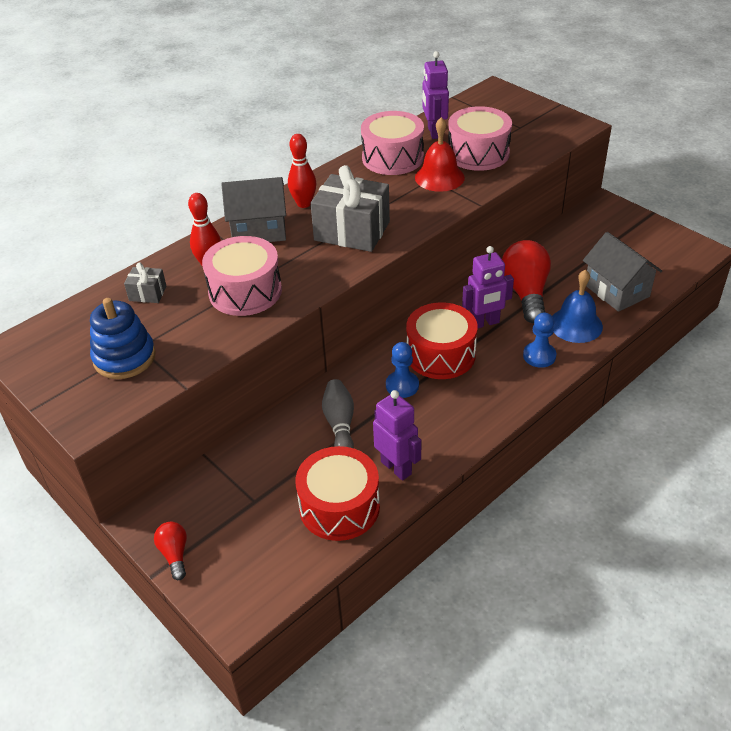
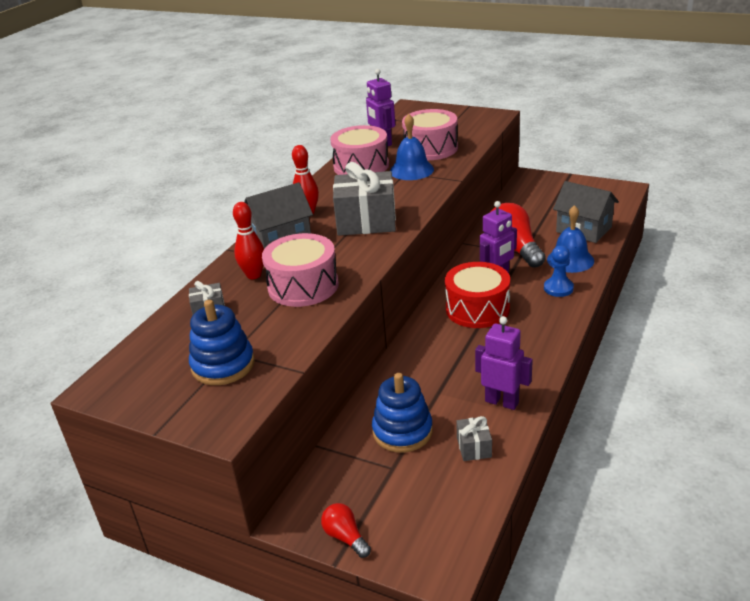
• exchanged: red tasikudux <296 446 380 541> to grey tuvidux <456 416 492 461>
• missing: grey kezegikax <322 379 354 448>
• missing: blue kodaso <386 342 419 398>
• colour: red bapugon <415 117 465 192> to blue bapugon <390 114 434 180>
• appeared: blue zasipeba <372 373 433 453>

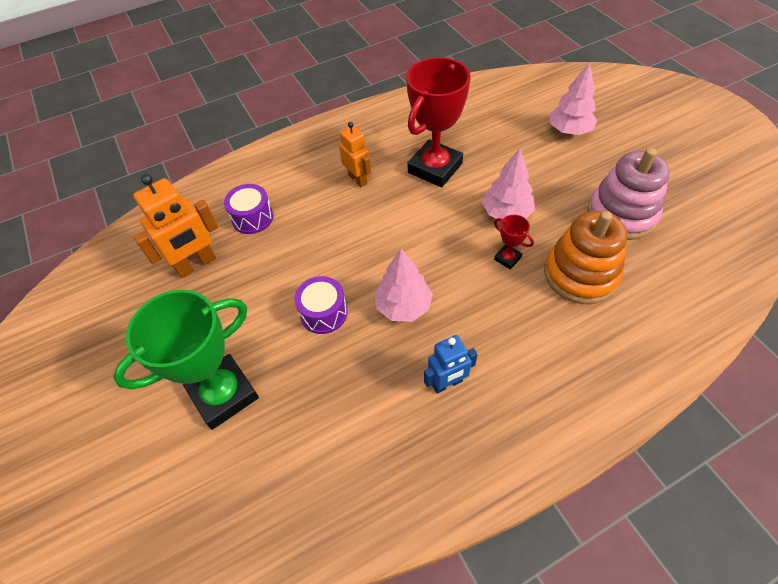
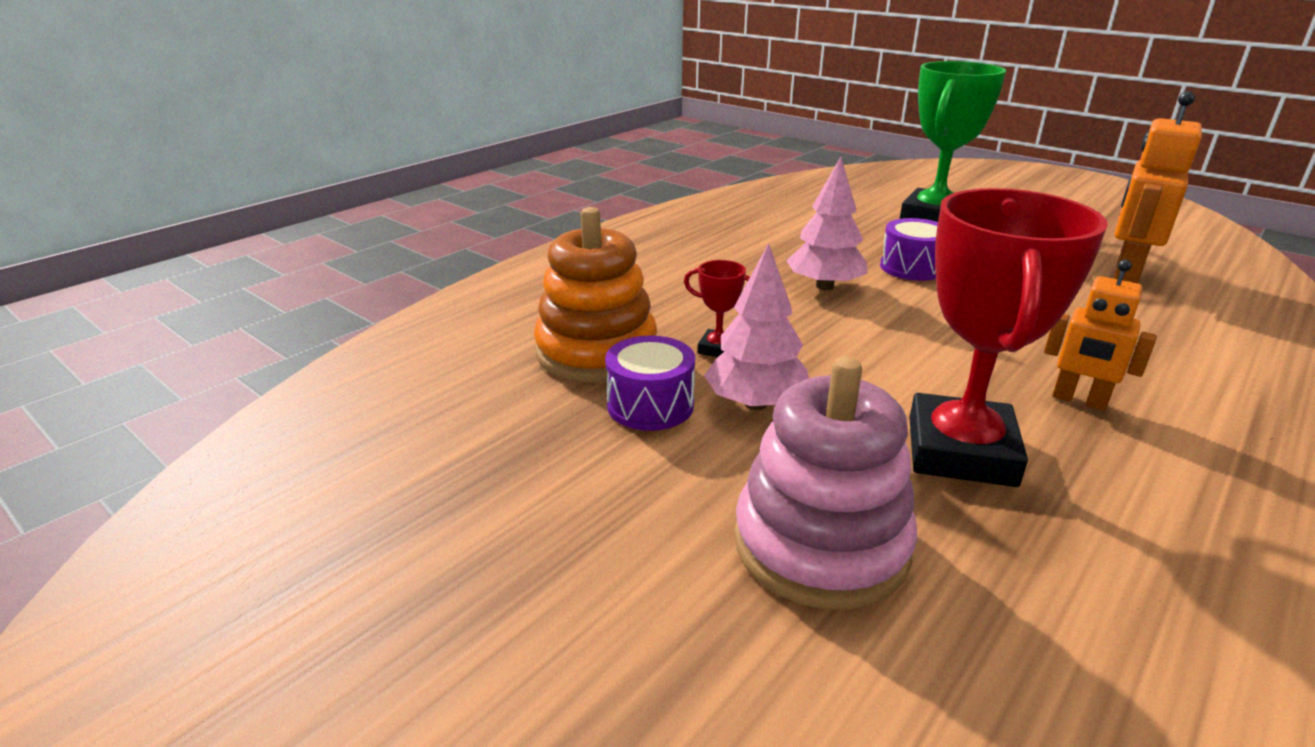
• relocated: purple tasikudux <224 184 274 234> to <605 336 695 431>
• missing: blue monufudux <424 335 478 394>
• missing: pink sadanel <550 62 597 135>
• relocated: pink zasipeba <587 148 670 240> to <734 357 917 610>

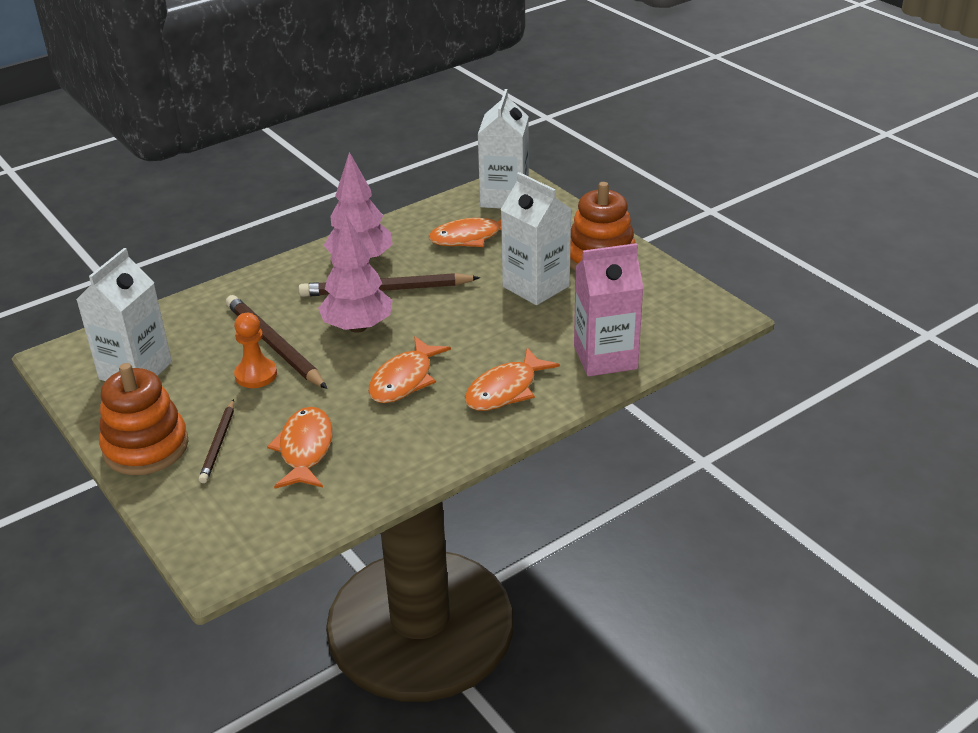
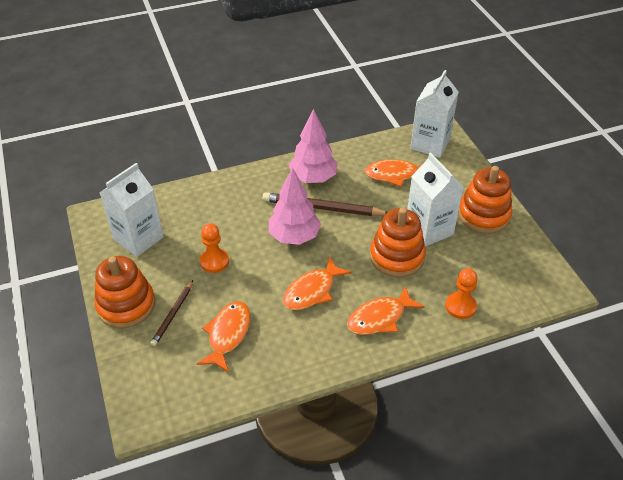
• missing: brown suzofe <226 295 327 389>
• exchanged: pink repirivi <574 243 644 377> to orange kodaso <445 268 478 319>
• appeared: orange zasipeba <370 208 426 277>

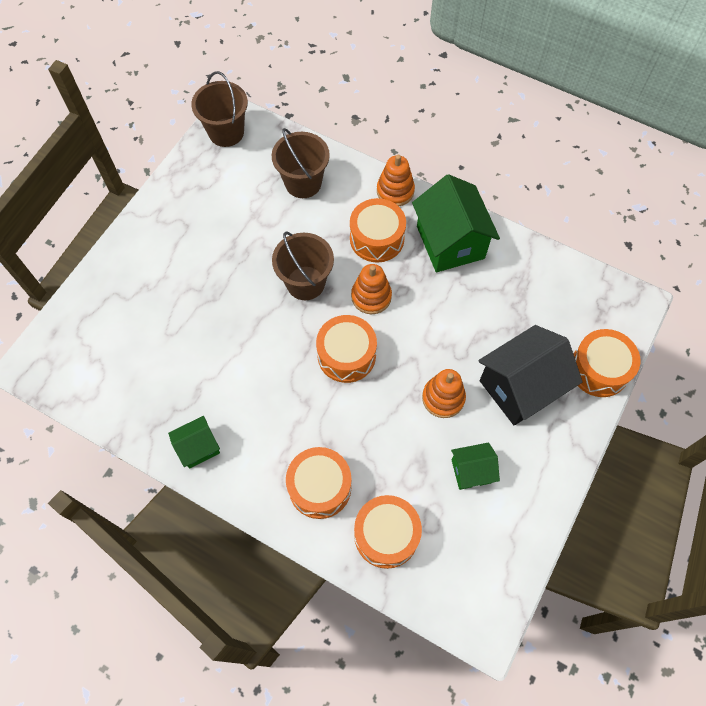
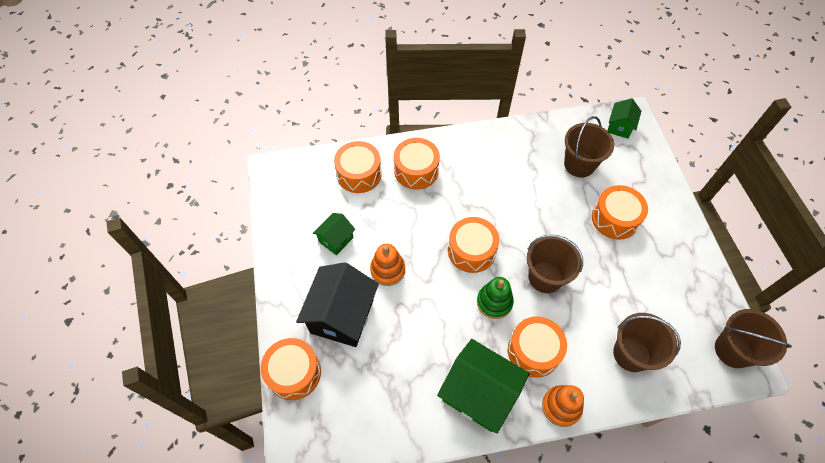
• relocated: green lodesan <168 416 220 469> to <608 98 641 139>
• colour: orange zasipeba <351 264 392 314> to green zasipeba <477 277 514 319>
• appeared: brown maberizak <564 116 614 177>
• appeared: orange tasikudux <592 185 648 240>

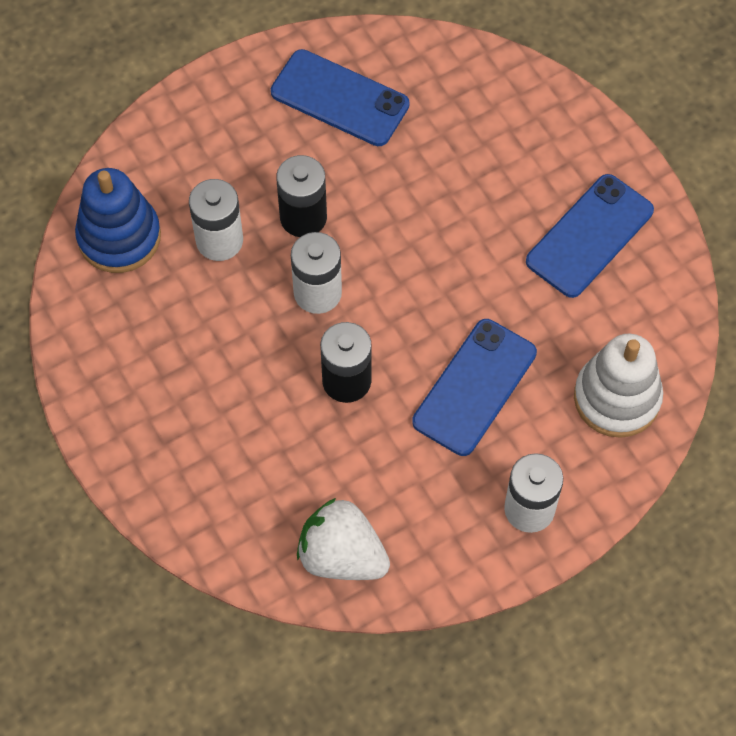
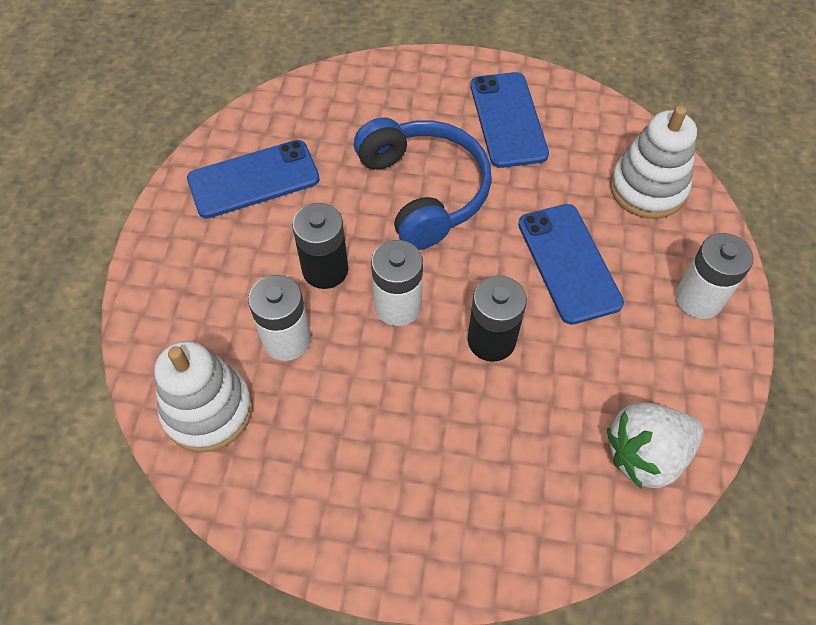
• colour: blue zasipeba <75 168 161 273> to white zasipeba <154 341 253 452>
• appeared: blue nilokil <354 117 492 250>

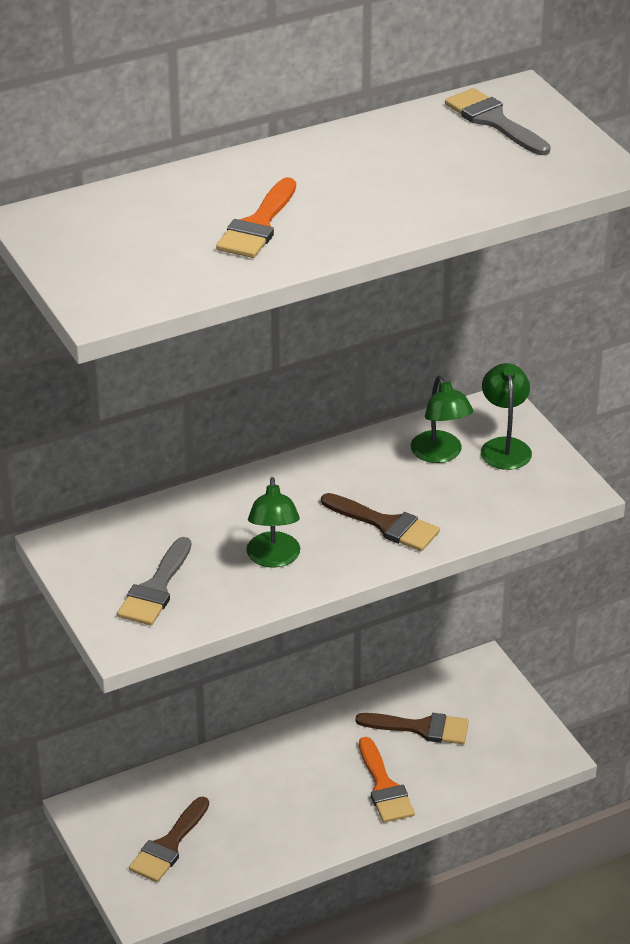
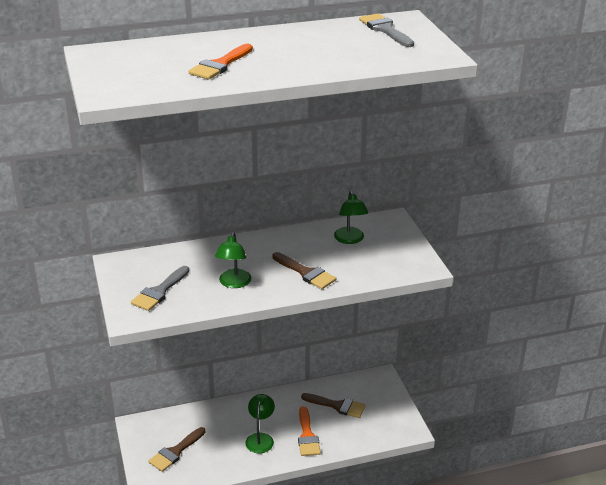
• relocated: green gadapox <481 363 532 470> to <245 394 275 453>

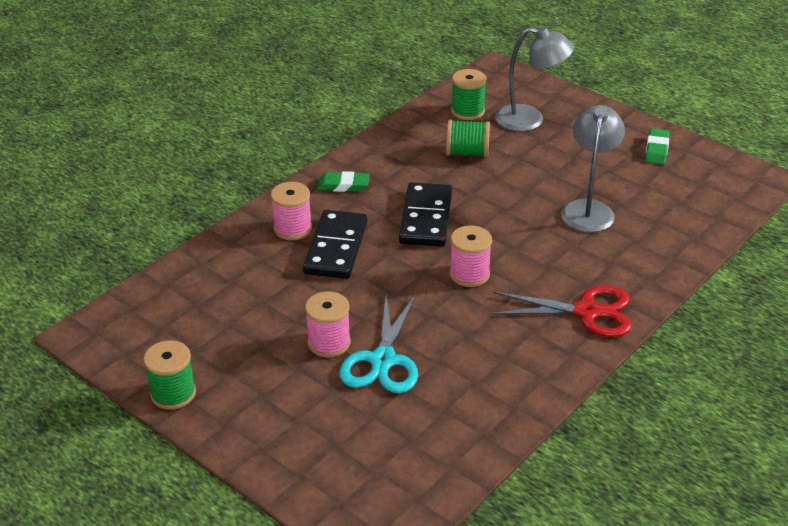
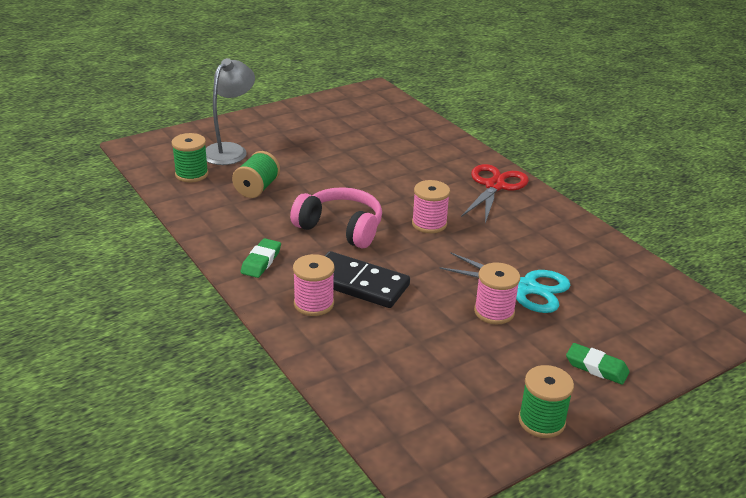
• exchanged: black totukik <399 182 452 247> to pink nilokil <290 187 382 248>
• missing: grey gadapox <561 105 625 232>
• relocated: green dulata <645 128 669 164> to <566 343 629 385>

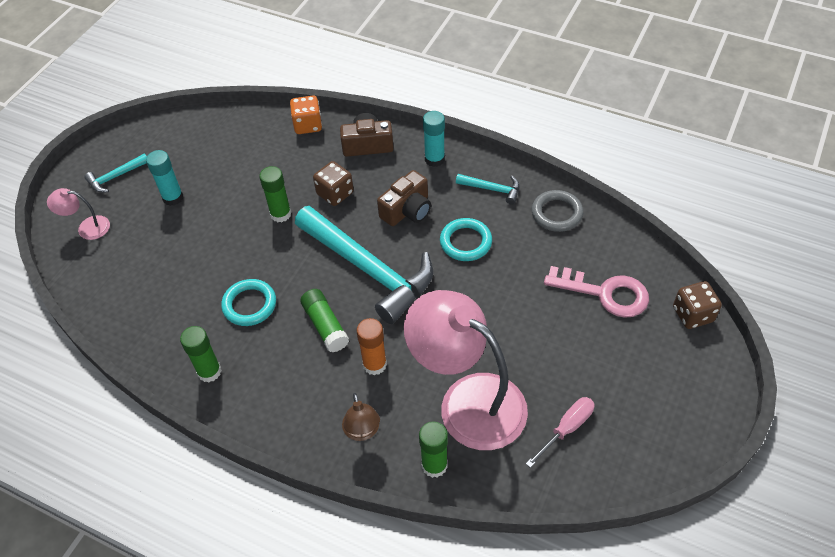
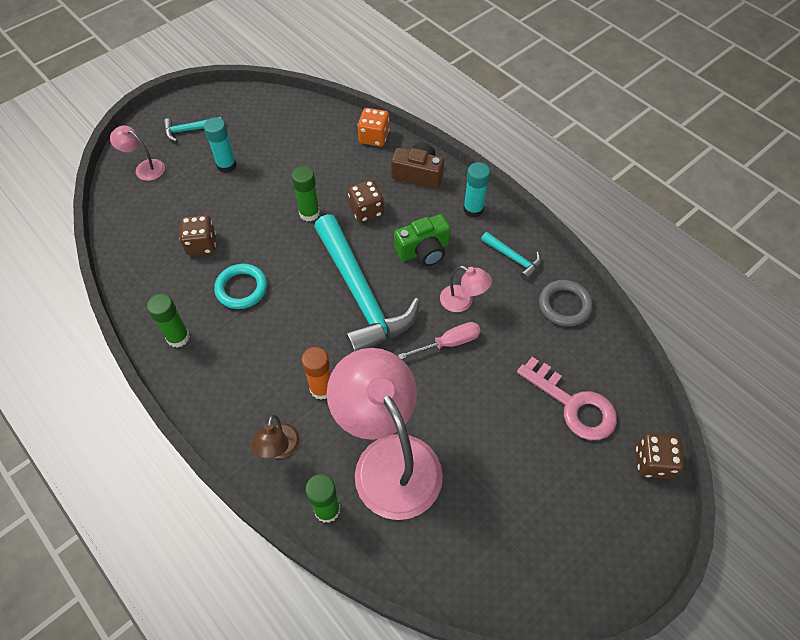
• missing: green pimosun <300 289 349 352>
• colour: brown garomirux <377 170 431 226> to green garomirux <394 214 451 266>
• exchanged: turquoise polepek <440 218 492 261> to pink gadapox <440 266 492 312>
• relocated: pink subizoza <526 397 595 468> to <398 322 481 359>
• appeared: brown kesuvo <179 215 216 256>

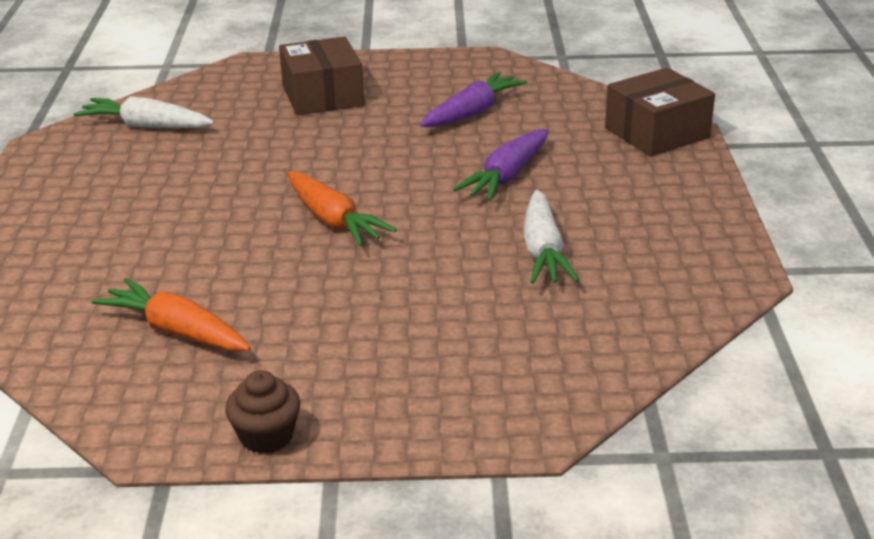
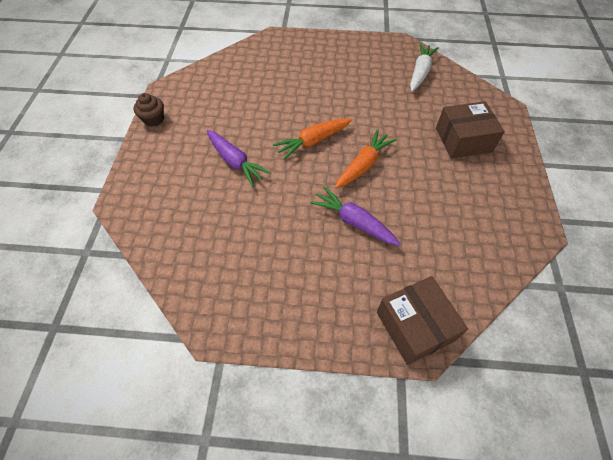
• relocated: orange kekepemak <92 278 251 351> to <335 129 397 189>
• relocated: purple kekepemak <420 72 528 127> to <207 130 271 187>
• missing: white kekepemak <523 190 579 284>

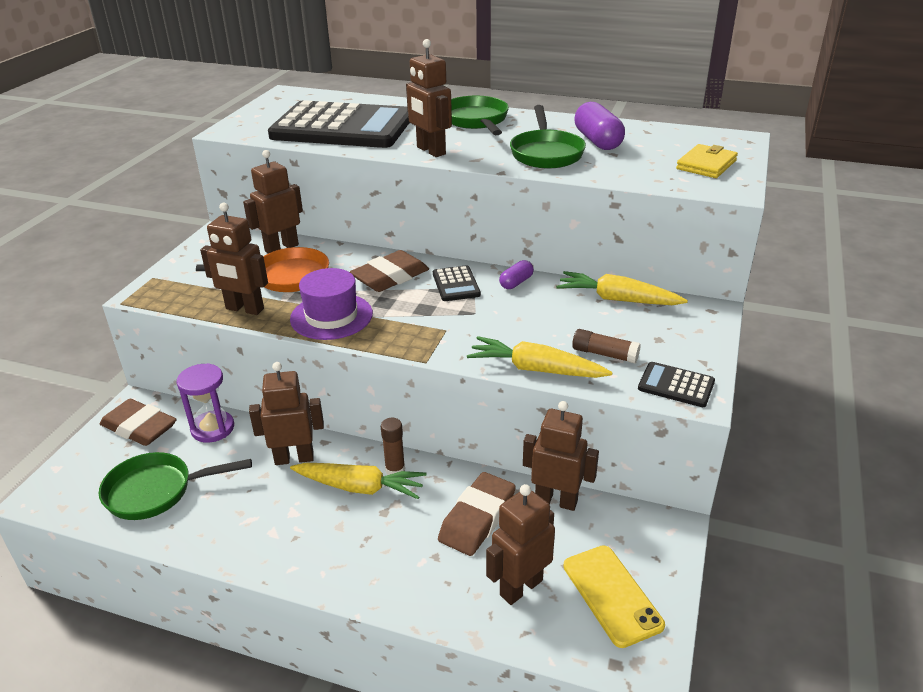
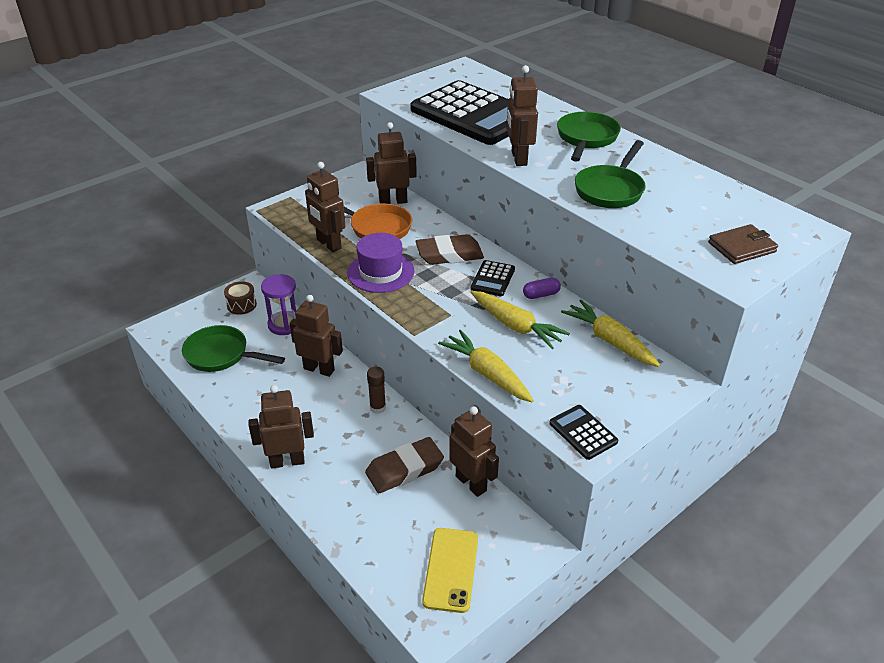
• exchanged: brown dulata <100 399 177 446> to brown tasikudux <224 281 257 315>
• relocated: yellow kekepemak <290 463 426 499> to <471 291 570 349>
• relocated: brown monufudux <486 484 555 605> to <248 385 314 468>
• missing: brown pimosun <572 329 641 363>
• missing: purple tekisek <574 102 625 150>
• colour: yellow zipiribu <676 144 738 178> to brown zipiribu <708 224 778 264>

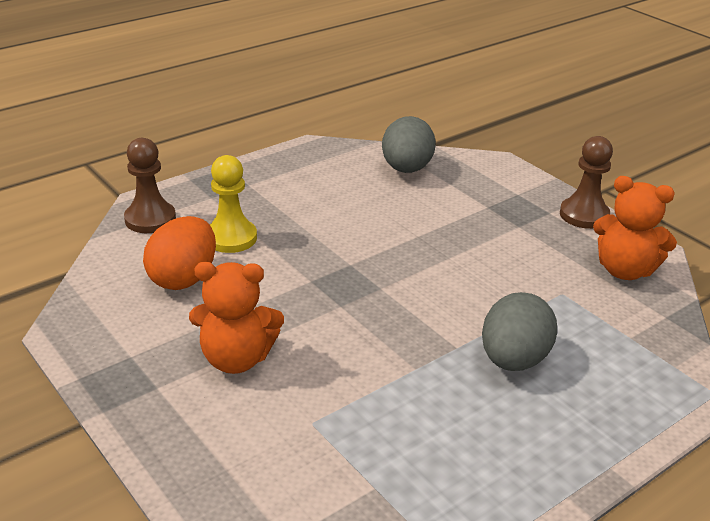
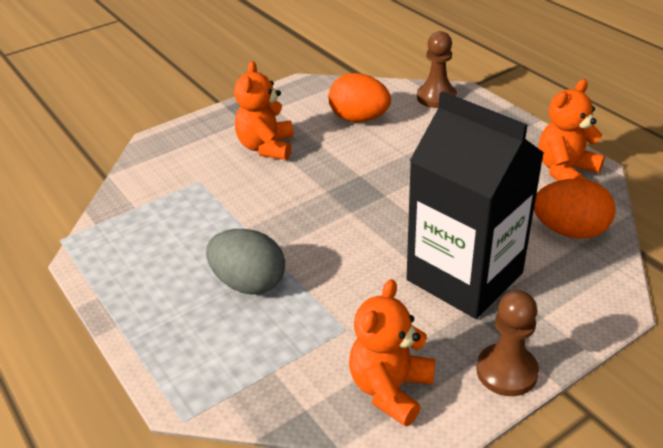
• missing: yellow kodaso <209 155 257 253>
• colour: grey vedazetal <382 116 436 173> to orange vedazetal <534 179 616 238>
• appeared: black repirivi <407 91 544 319>
• appeared: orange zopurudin <539 79 605 181>

